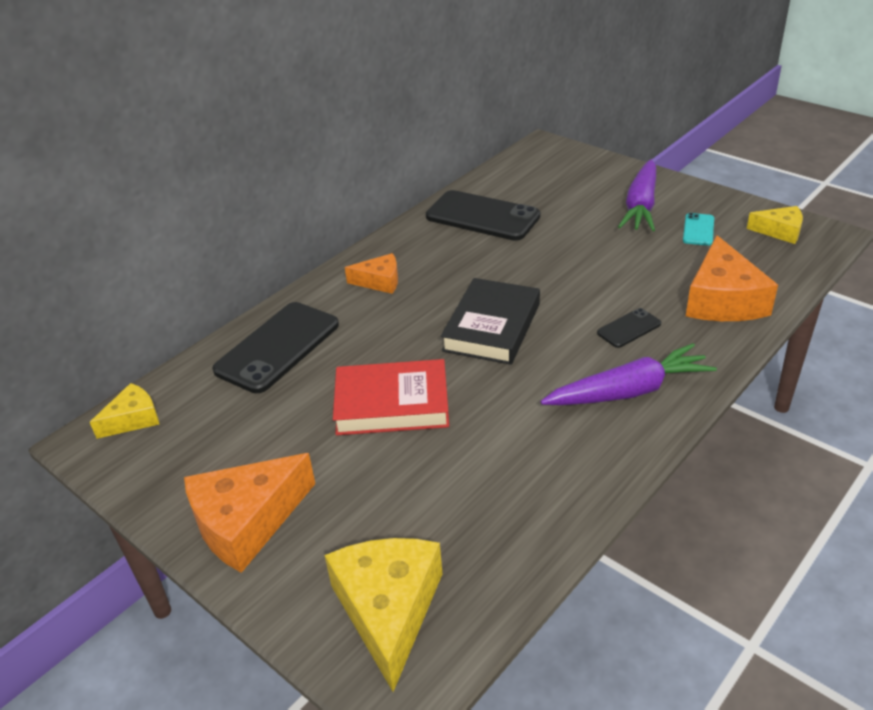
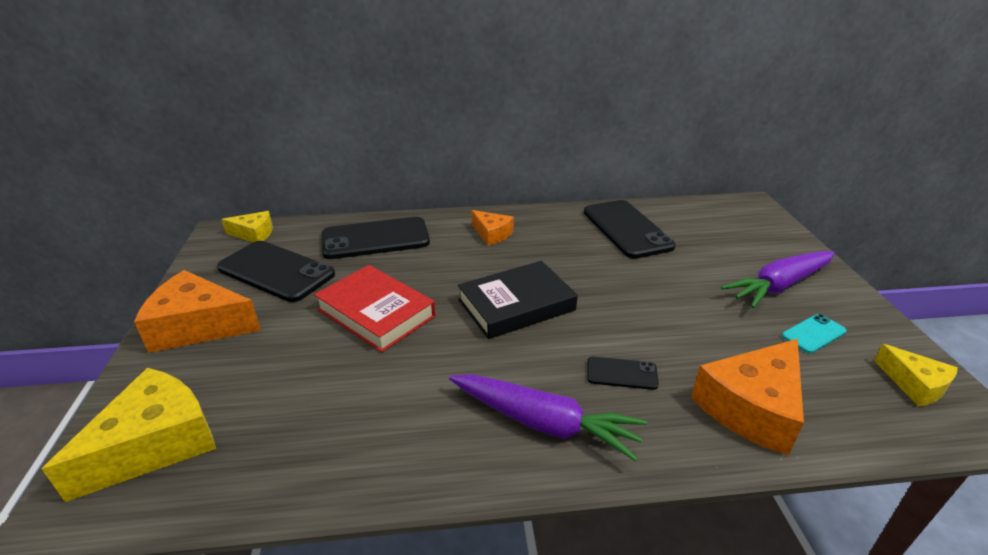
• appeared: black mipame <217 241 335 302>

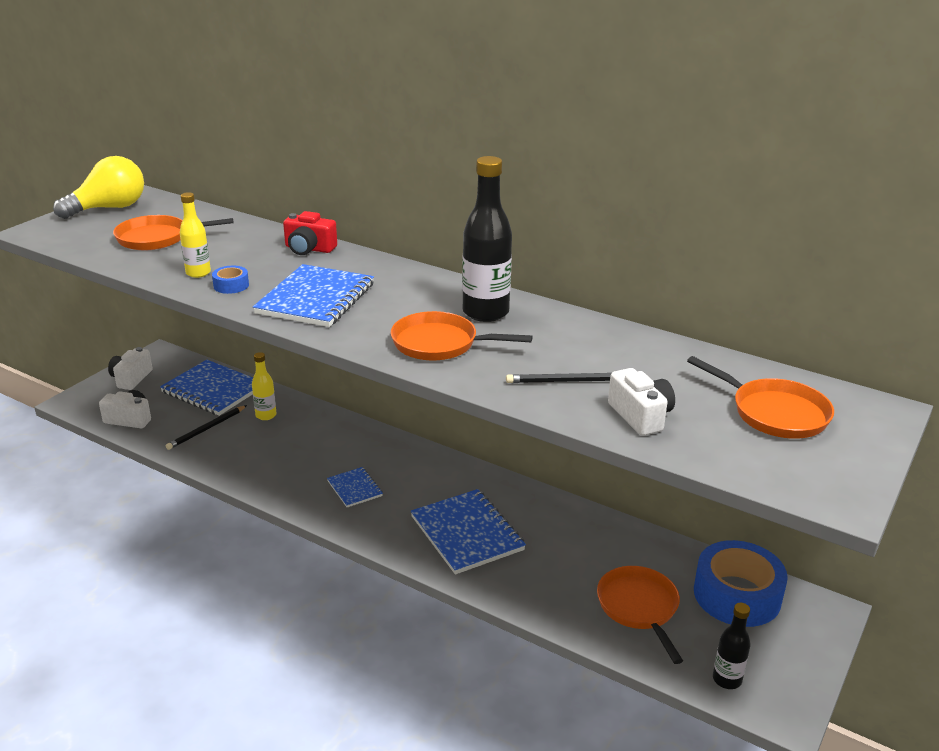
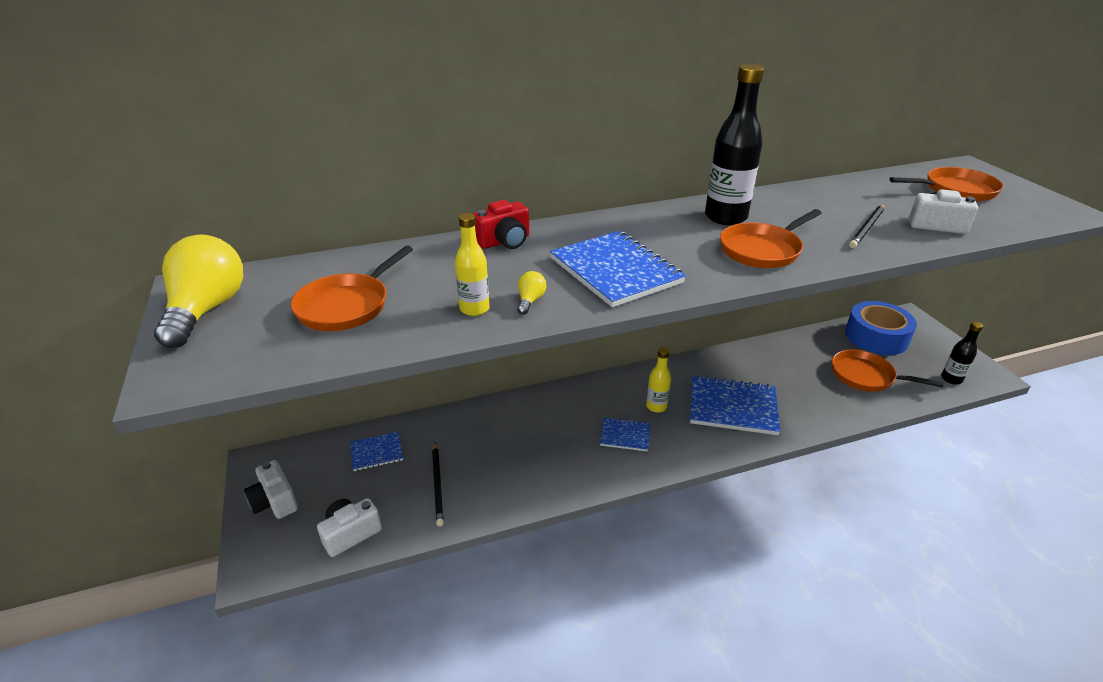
• size: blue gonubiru <160 360 253 416> = <350 432 403 471> x0.53
• exchanged: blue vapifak <212 266 249 294> to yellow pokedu <517 271 546 315>
• relocated: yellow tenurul <252 352 276 420> to <646 347 671 412>

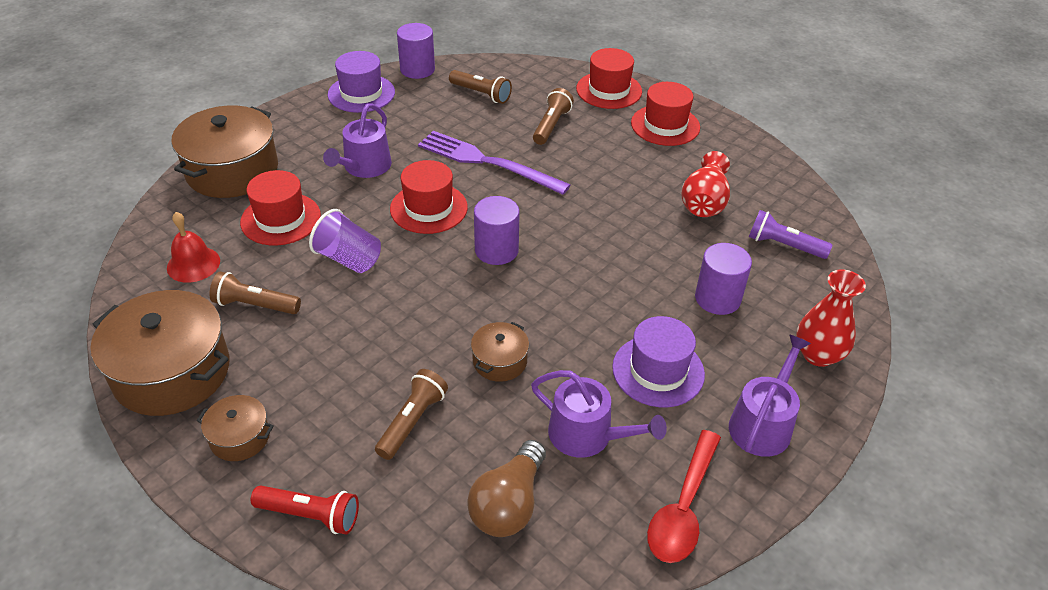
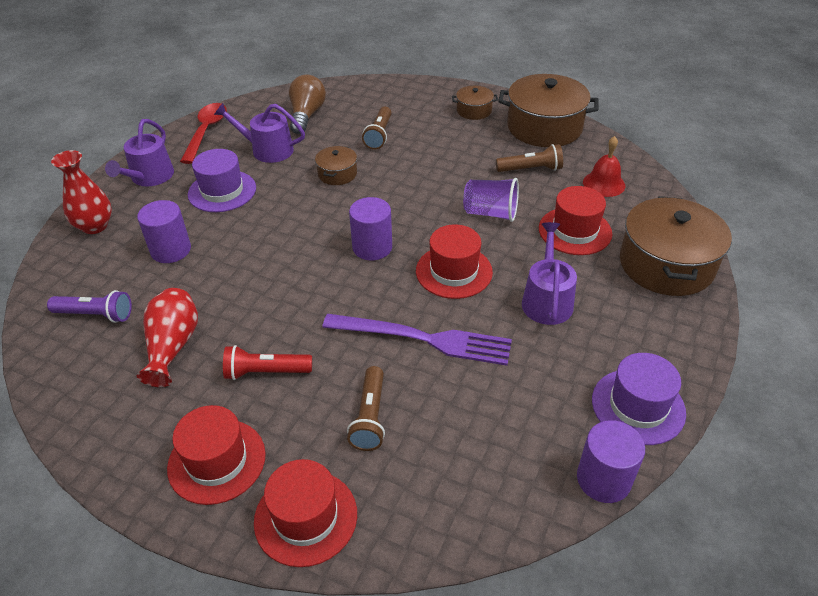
• relocated: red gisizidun <251 485 359 534> to <223 345 312 380>
• missing: brown gisizidun <449 70 512 104>

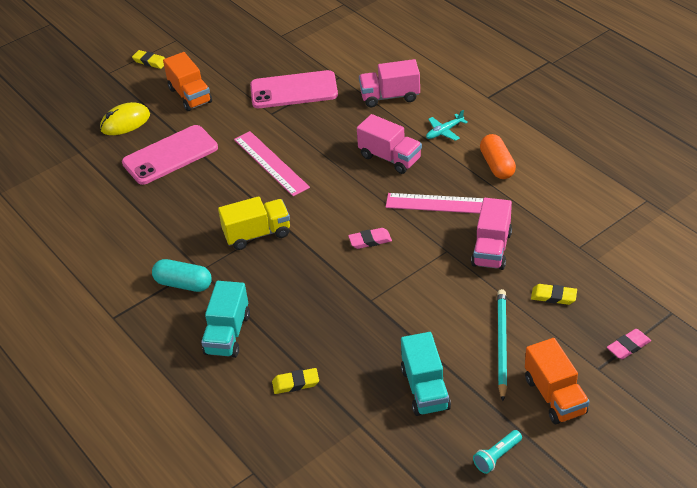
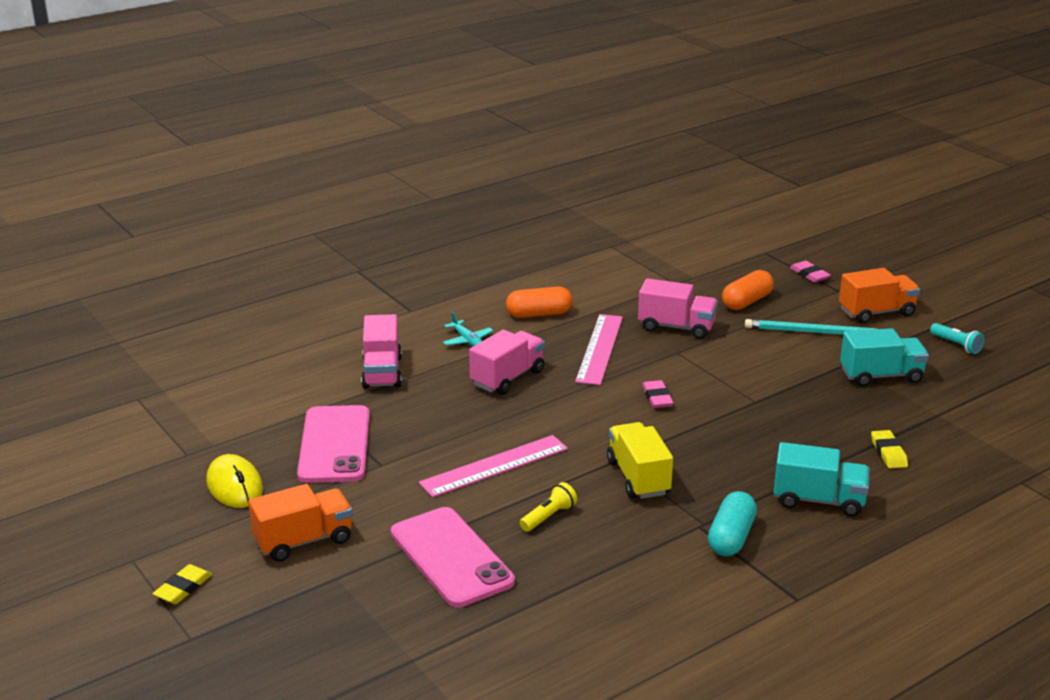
• relocated: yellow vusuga <100 102 150 135> to <206 454 263 508>
• exchanged: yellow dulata <531 284 577 305> to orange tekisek <722 270 774 310>
• appeared: yellow gisizidun <520 482 577 532>

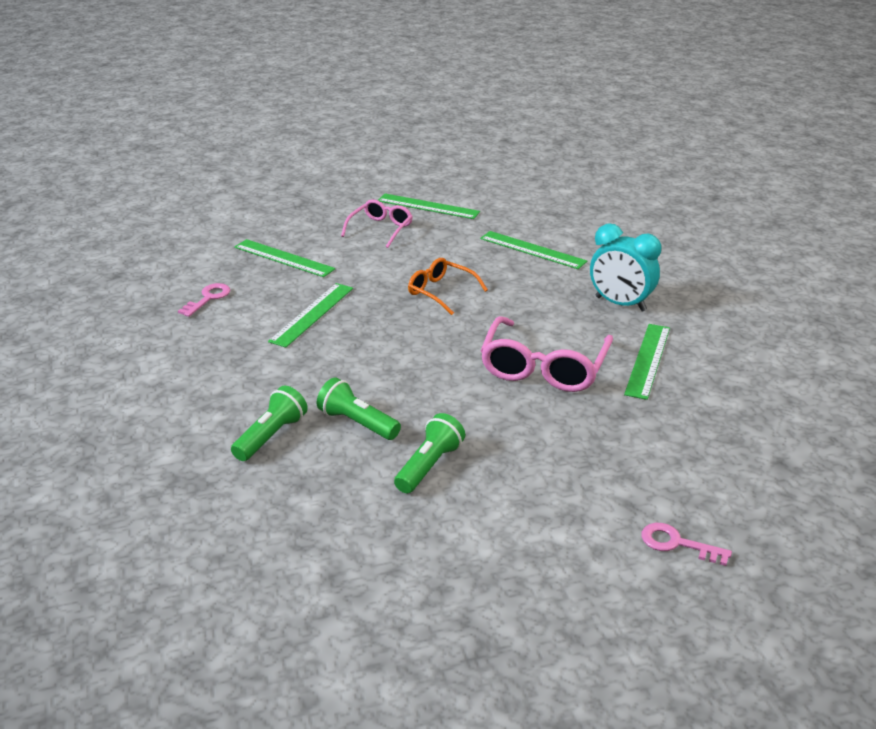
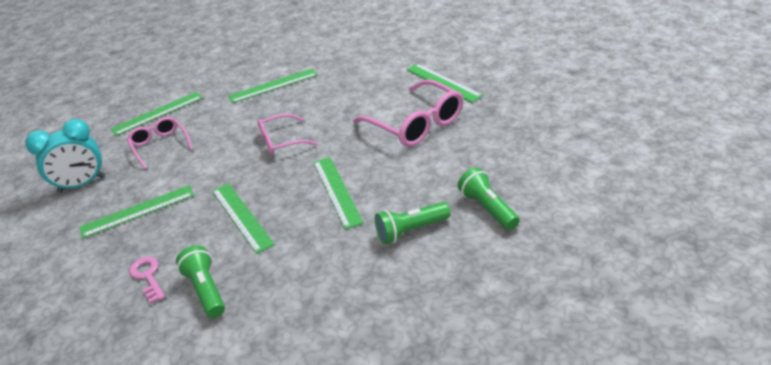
• relocated: green gisizidun <231 386 308 461> to <176 245 225 318>
• colour: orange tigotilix <408 258 488 315> to pink tigotilix <258 113 318 155>
• relocated: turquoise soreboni <590 223 661 312> to <25 119 105 193>
• missing: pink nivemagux <641 523 732 566>
• appeared: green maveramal <313 157 364 229>

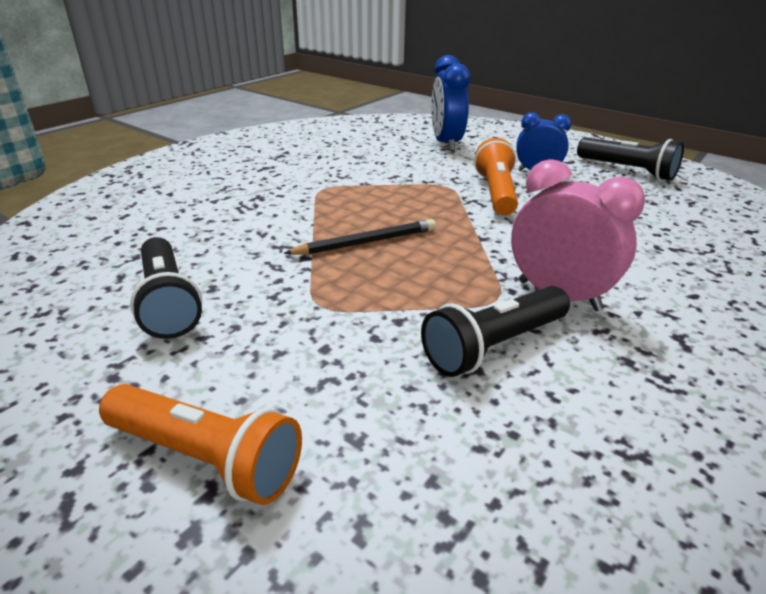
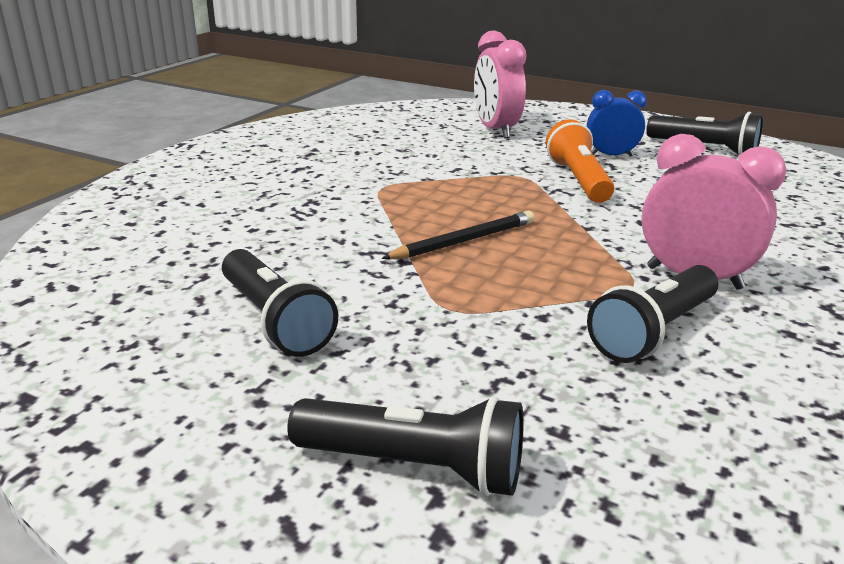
• colour: orange gisizidun <99 384 302 505> to black gisizidun <287 396 524 496>
• colour: blue soreboni <431 55 470 151> to pink soreboni <474 30 526 139>

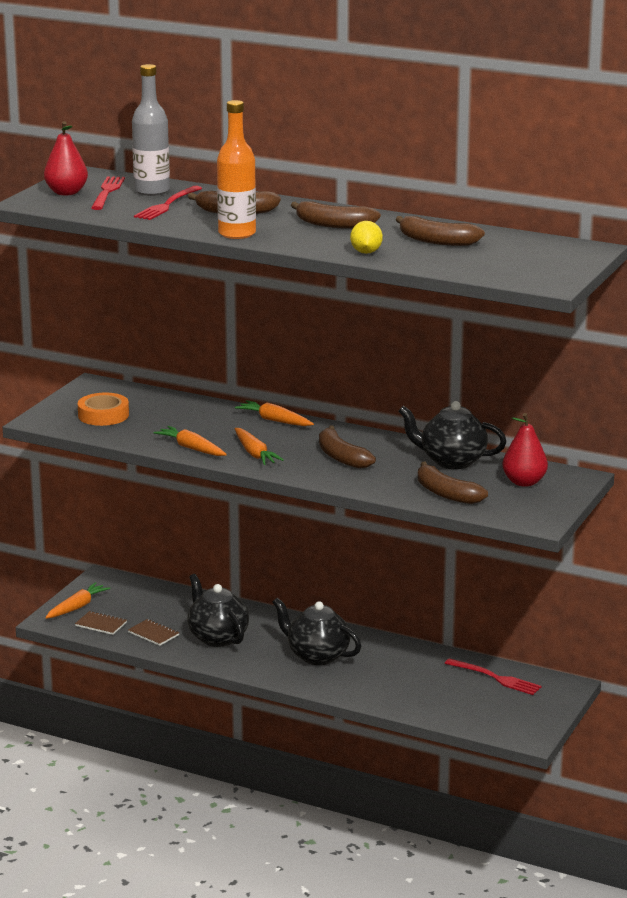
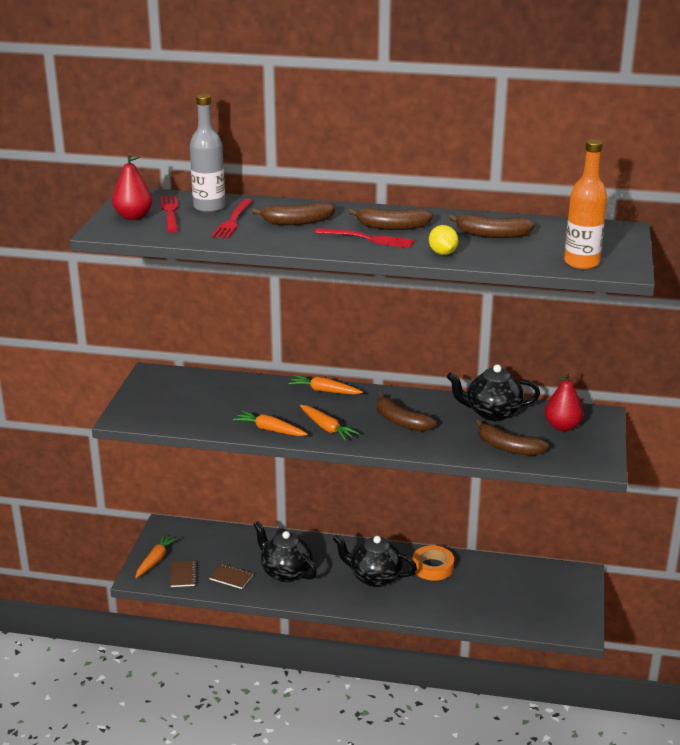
• spun: brown gonubiru <75 611 127 635> = <170 561 197 587> 75 degrees clockwise
• relocated: orange vapifak <78 393 129 426> to <413 545 454 581>
• relocated: orange tenurul <217 100 256 239> to <564 139 607 269>
• relocated: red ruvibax <444 658 541 695> to <315 228 414 248>

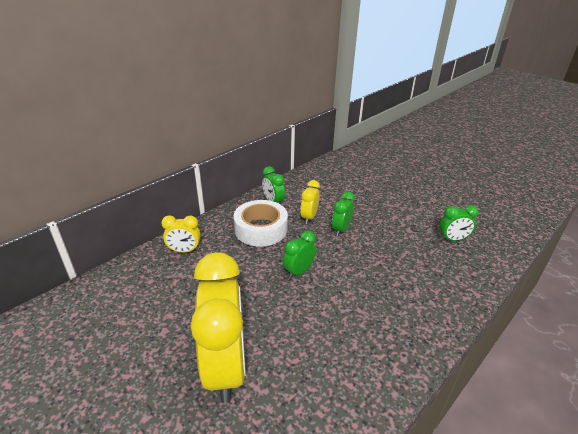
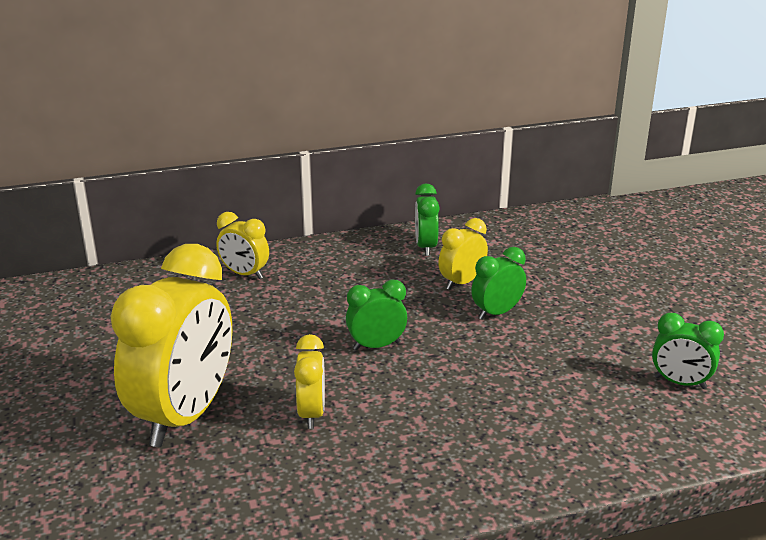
• missing: white vapifak <234 200 288 247>
• appeared: yellow soreboni <294 334 325 429>

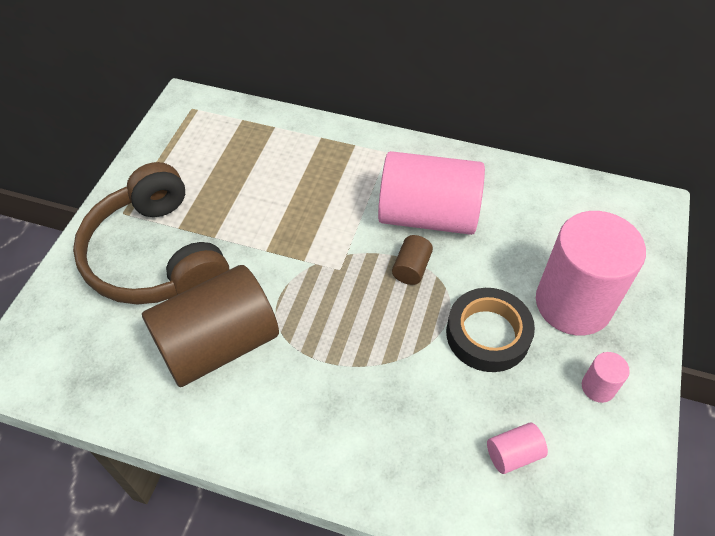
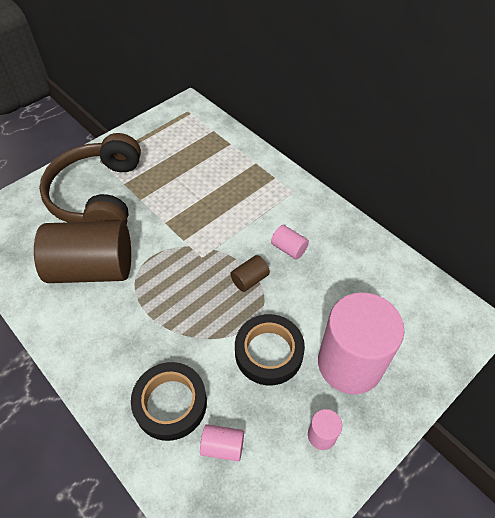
• size: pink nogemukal <378 151 485 235> = <271 225 309 260> x0.41
• appeared: black vapifak <131 362 207 441>

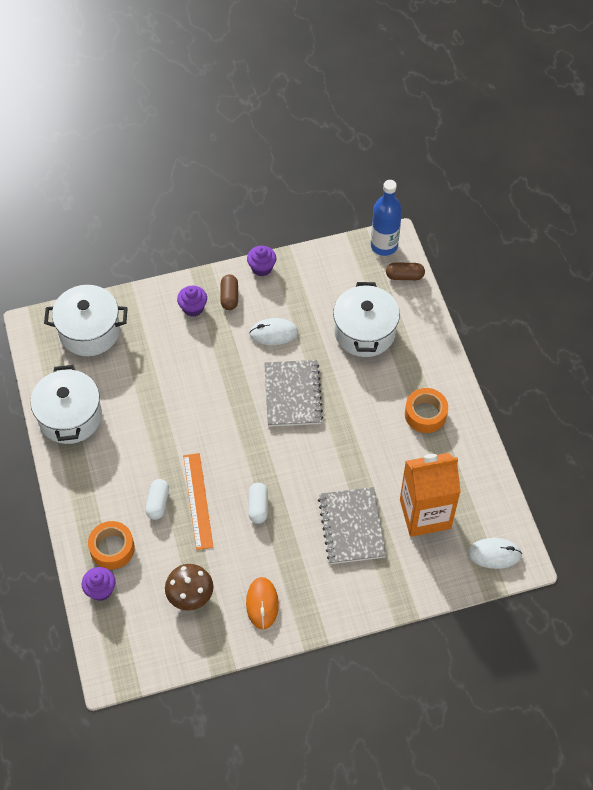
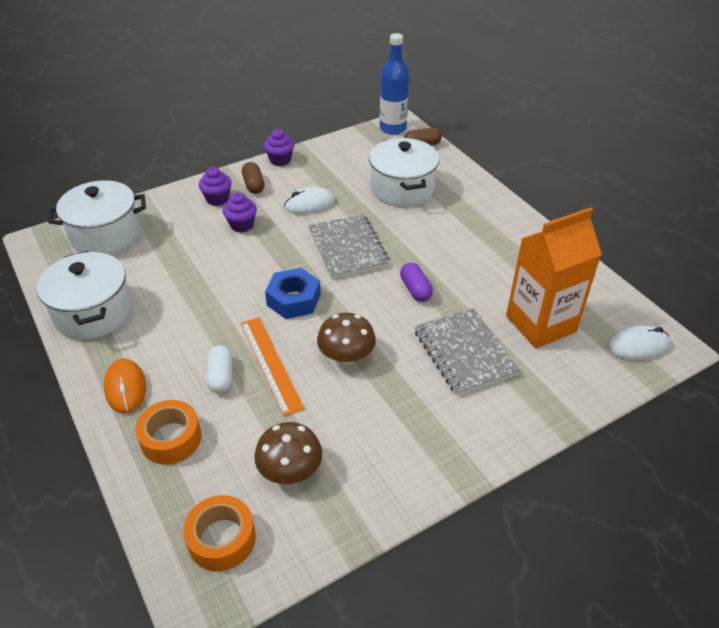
• relocated: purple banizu <82 567 116 601> to <223 192 257 232>
• relocated: orange vusuga <246 577 279 629> to <104 359 146 413>
• exchanged: white tekisek <248 483 268 524> to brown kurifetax <317 313 376 364>
• relocated: orange vapifak <405 388 448 433> to <183 495 256 572>
• appeared: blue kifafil <265 268 321 319>
• appeared: purple tekisek <400 263 433 302>

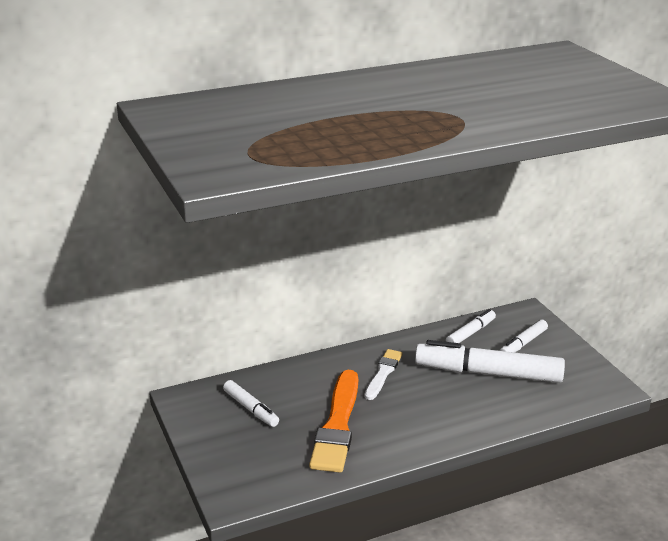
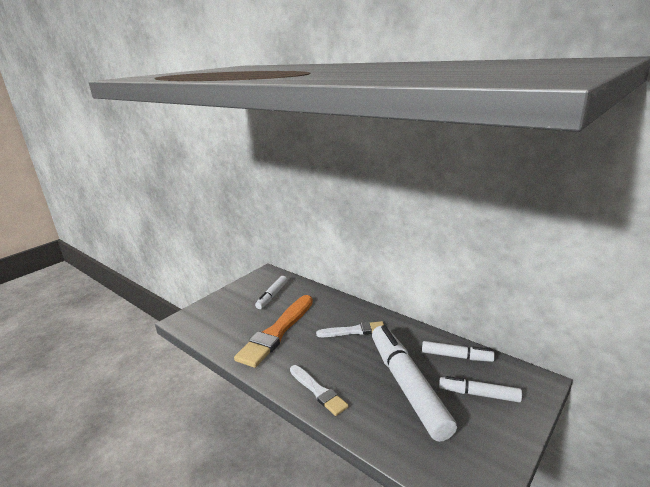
• spun: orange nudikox <309 370 358 473> = <234 295 313 368> 45 degrees counterclockwise
• appeared: white nudikox <290 365 349 416>

